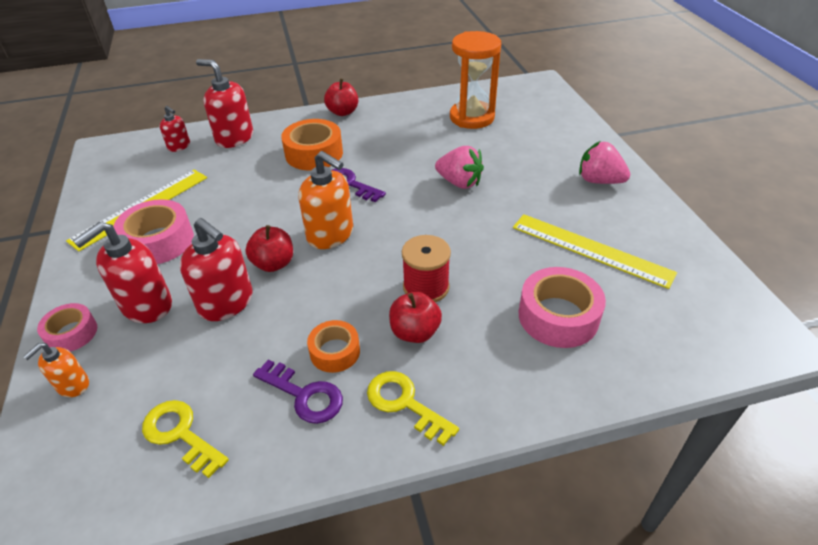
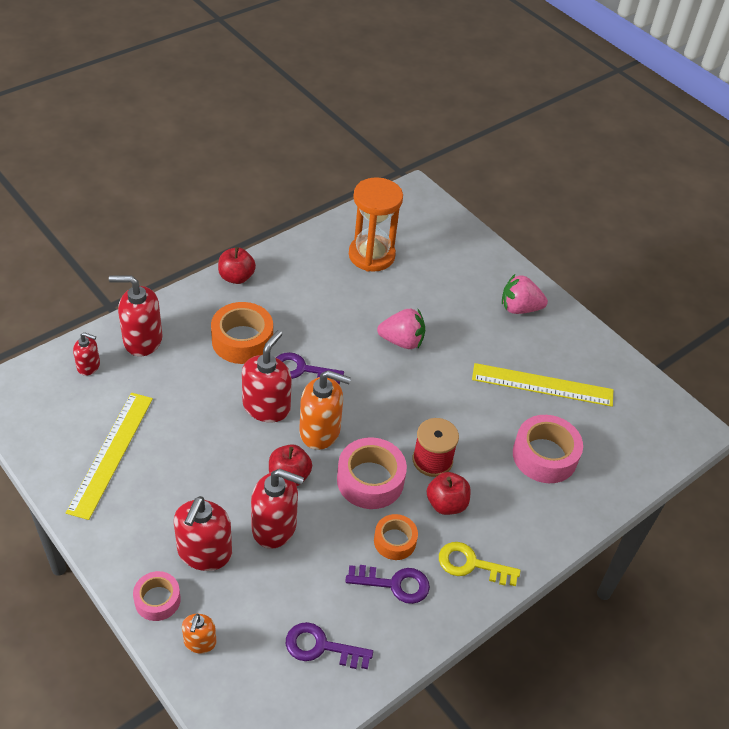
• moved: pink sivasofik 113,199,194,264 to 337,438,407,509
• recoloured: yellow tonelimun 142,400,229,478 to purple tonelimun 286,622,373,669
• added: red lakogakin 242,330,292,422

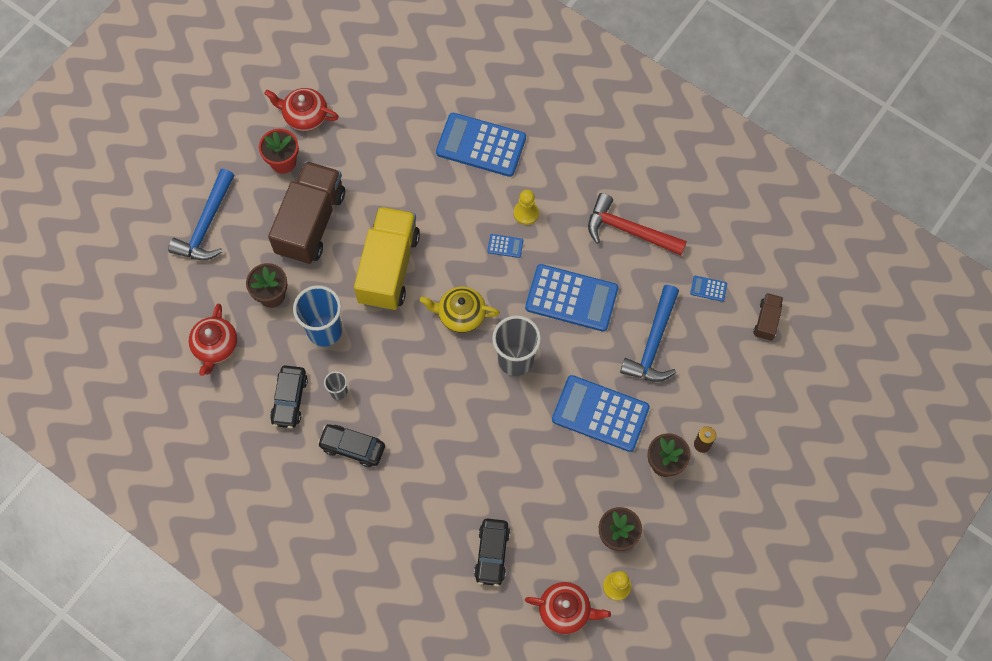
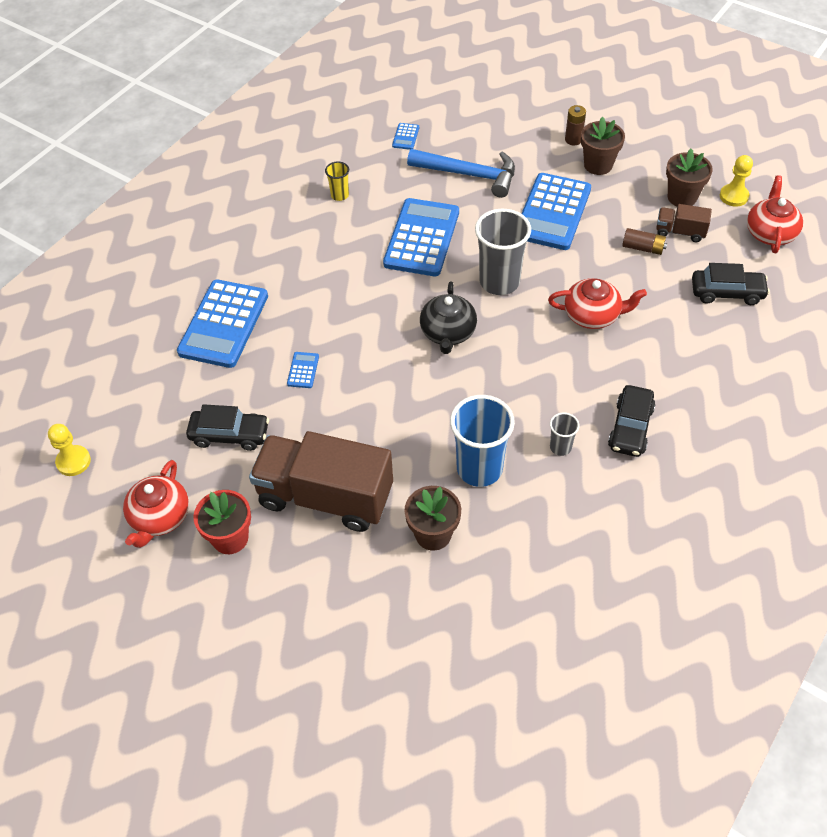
• removed: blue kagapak 168,169,234,260
• moved: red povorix 189,304,237,376 to 548,278,647,329
• moved: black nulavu 270,365,308,429 to 186,404,269,451
• removed: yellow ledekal 354,207,420,311
• recoloured: yellow povorix 419,287,500,333 to black povorix 420,281,477,354
• moved: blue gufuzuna 487,234,523,258 to 287,352,319,388
• moved: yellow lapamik 514,190,539,225 to 48,424,91,476
• replaced: red kagapak 588,193,687,255 to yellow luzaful 325,161,349,201
• moved: brown ledekal 753,293,783,341 to 656,204,712,242
• added: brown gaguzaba 622,228,667,255

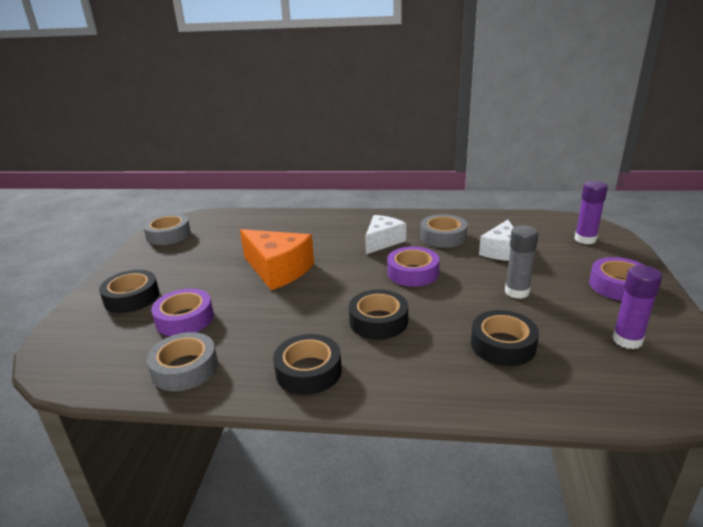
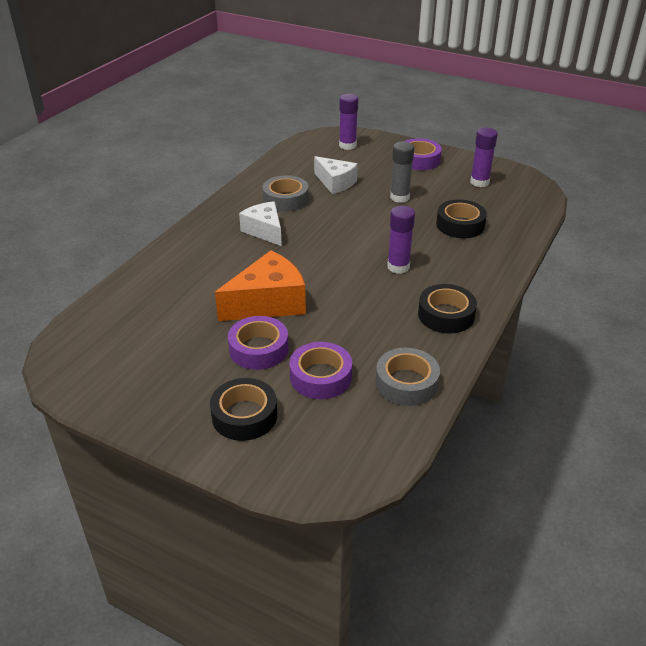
• removed: grey sivasofik 143,214,191,245
• replaced: black sivasofik 349,290,408,339 to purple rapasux 387,206,415,274
• moved: purple sivasofik 387,246,439,287 to 228,316,289,370

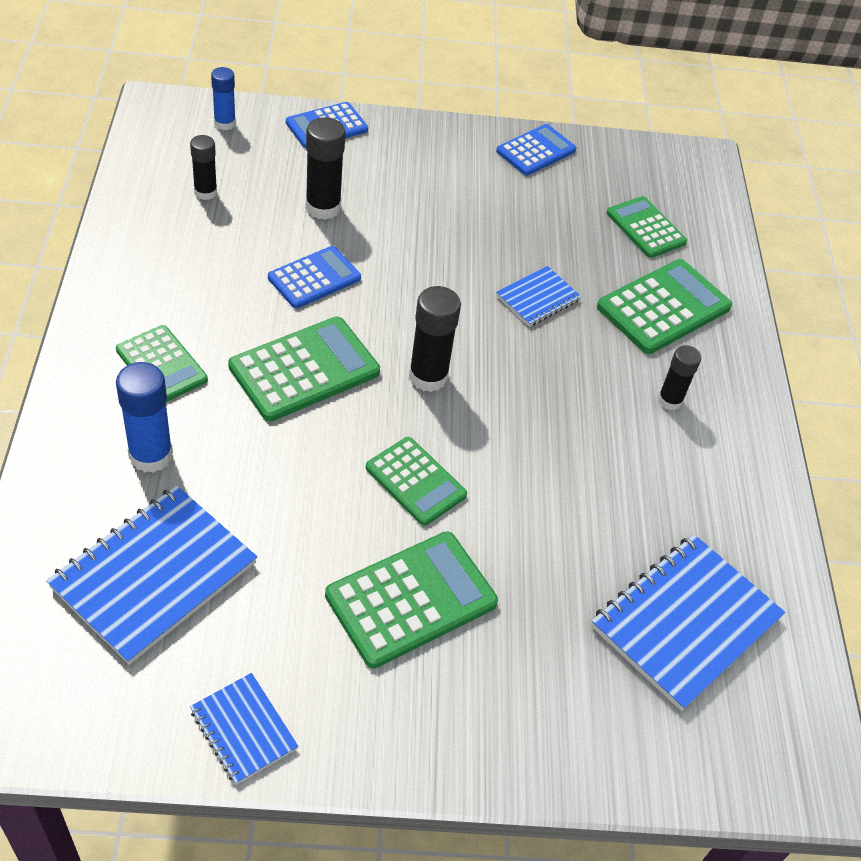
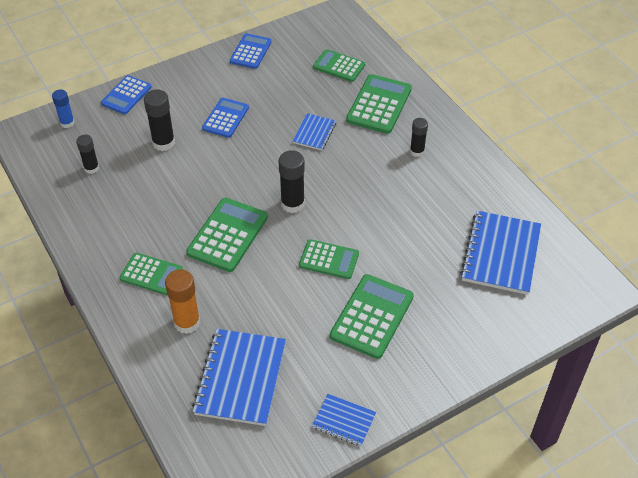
• recoloured: blue rapasux 116,362,173,473 to orange rapasux 165,269,200,334
• moved: blue gufuzuna 268,246,361,309 to 202,98,249,138

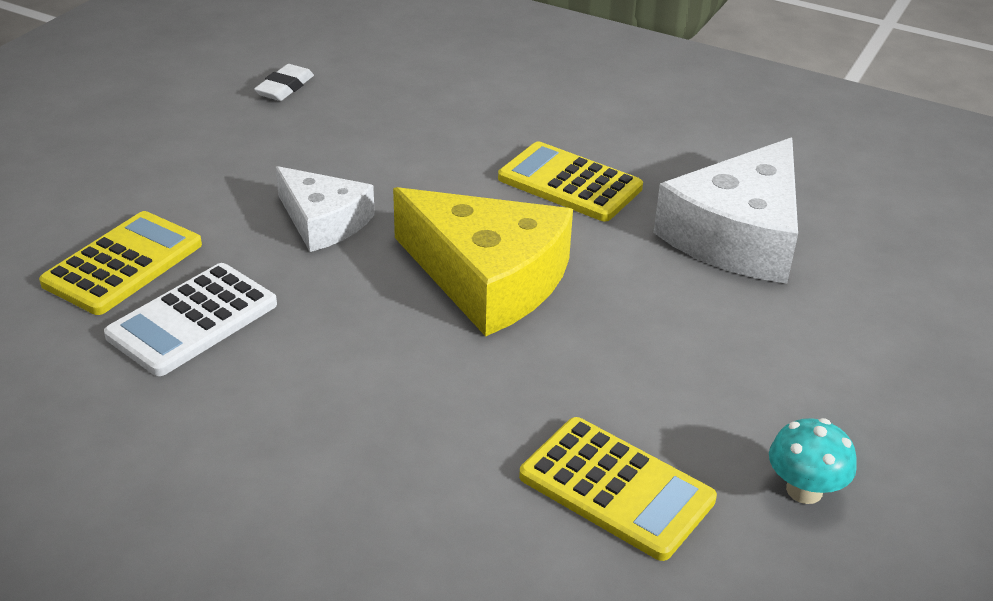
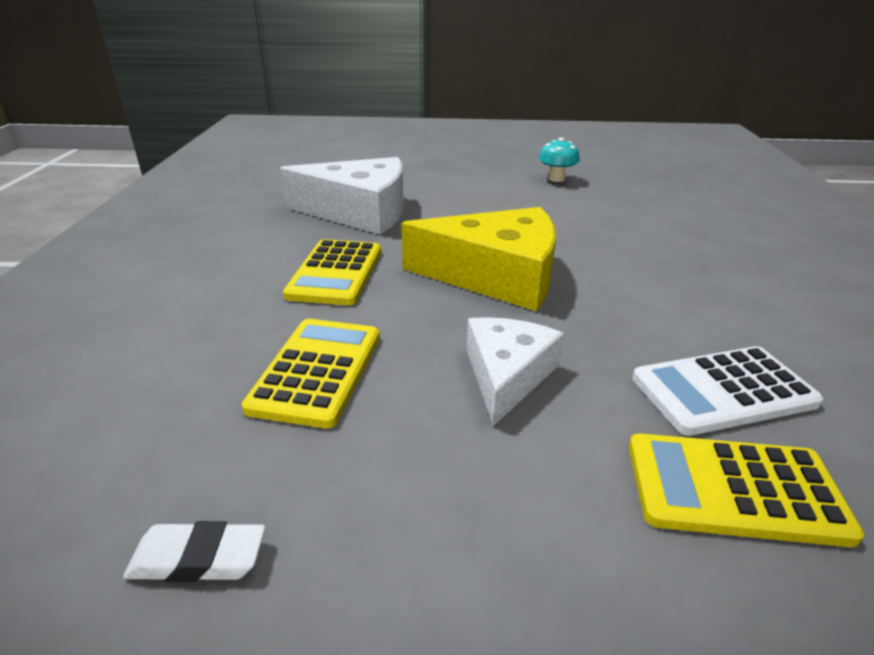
• turned: white gufuzuna 104,263,277,376 = 632,346,823,436 150 degrees clockwise
• turned: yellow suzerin 393,187,573,337 = 401,207,556,311 90 degrees clockwise
• moved: yellow gufuzuna 519,417,717,561 to 242,319,380,428

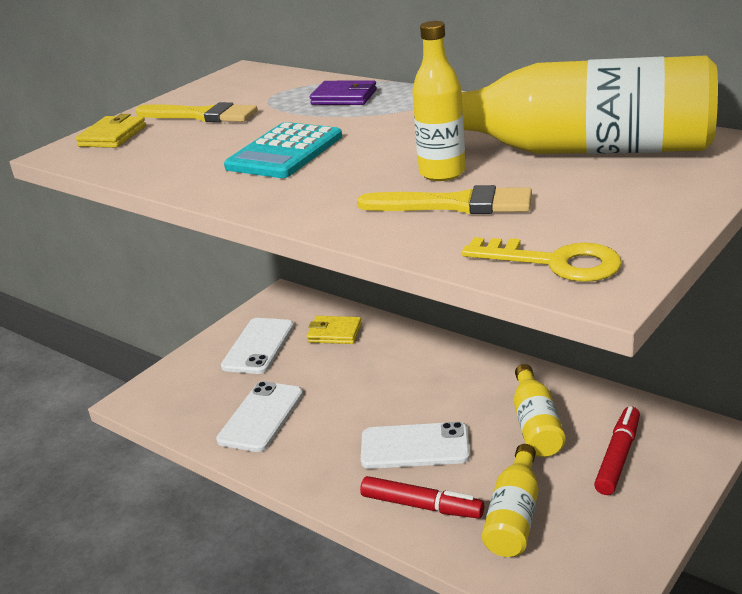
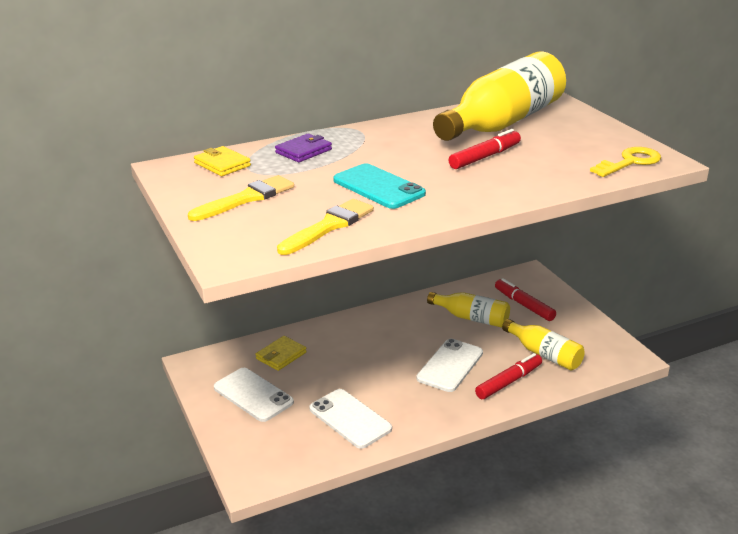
• moved: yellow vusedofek 75,114,146,148 to 194,146,251,176
• replaced: turquoise gufuzuna 224,122,342,178 to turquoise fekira 333,164,426,209
• moved: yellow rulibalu 357,185,532,214 to 277,199,374,255
• replaced: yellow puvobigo 412,21,466,181 to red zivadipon 449,129,521,169

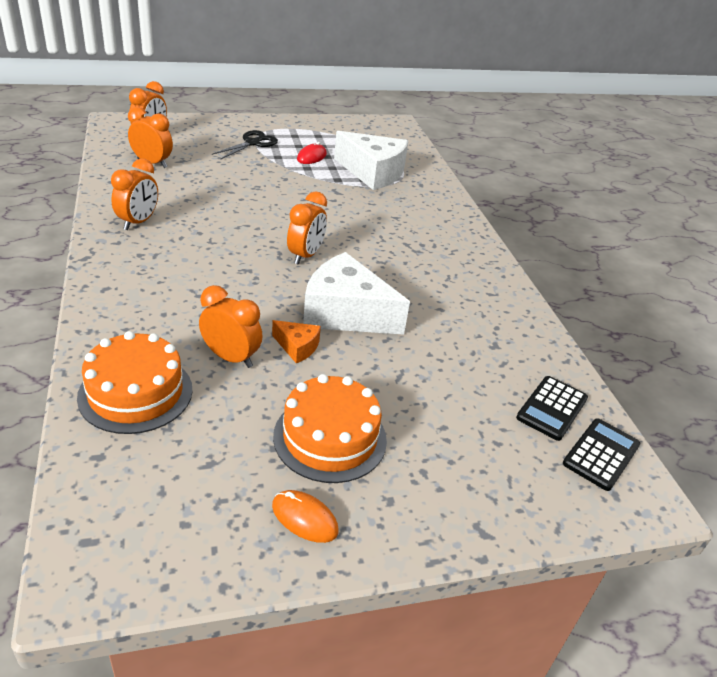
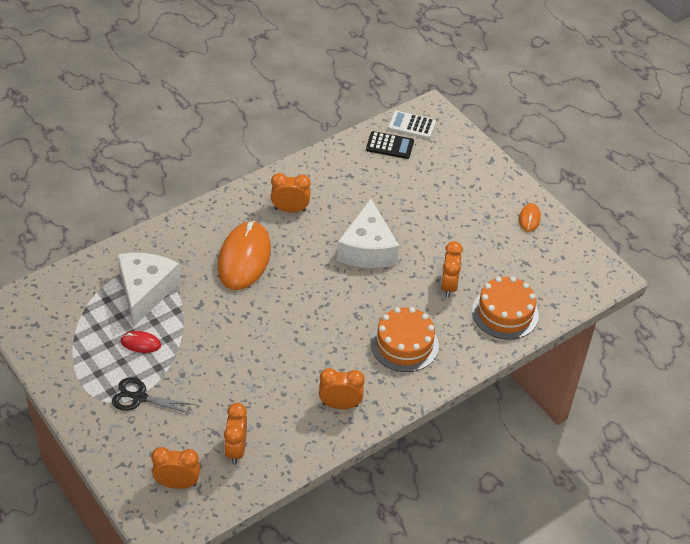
• removed: orange suzerin 272,320,321,363
• moved: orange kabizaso 273,374,387,483 to 371,307,439,372
• moved: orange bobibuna 287,192,327,265 to 271,173,311,213
• recoloured: black gufuzuna 563,418,640,491 to white gufuzuna 388,111,436,139
• added: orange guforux 218,221,271,290

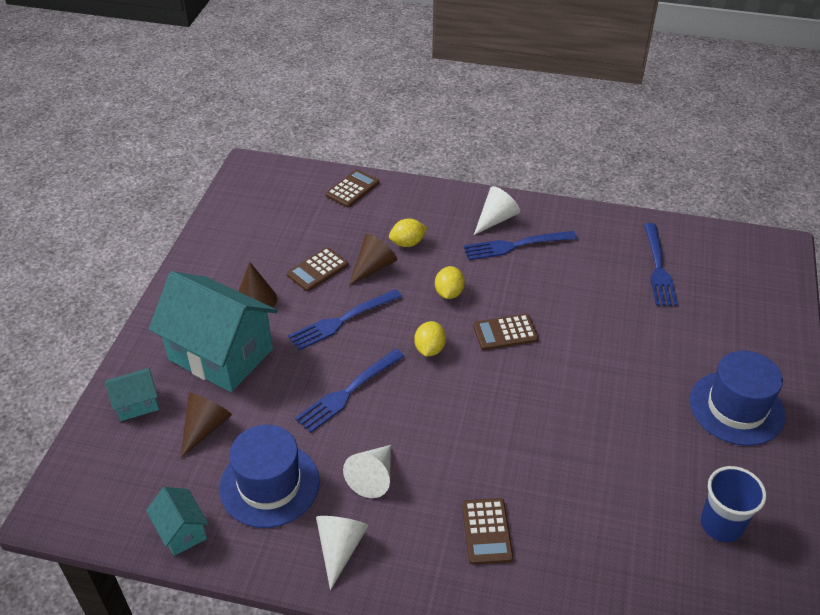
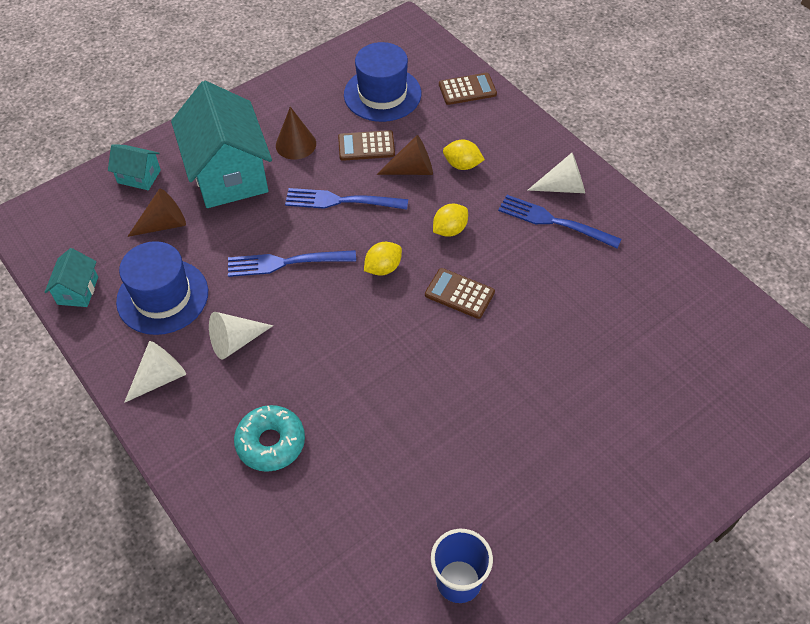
• replaced: brown gufuzuna 462,498,513,565 to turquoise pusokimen 234,405,305,472
• removed: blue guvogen 644,223,678,306
• moved: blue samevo 690,350,786,446 to 344,42,421,122

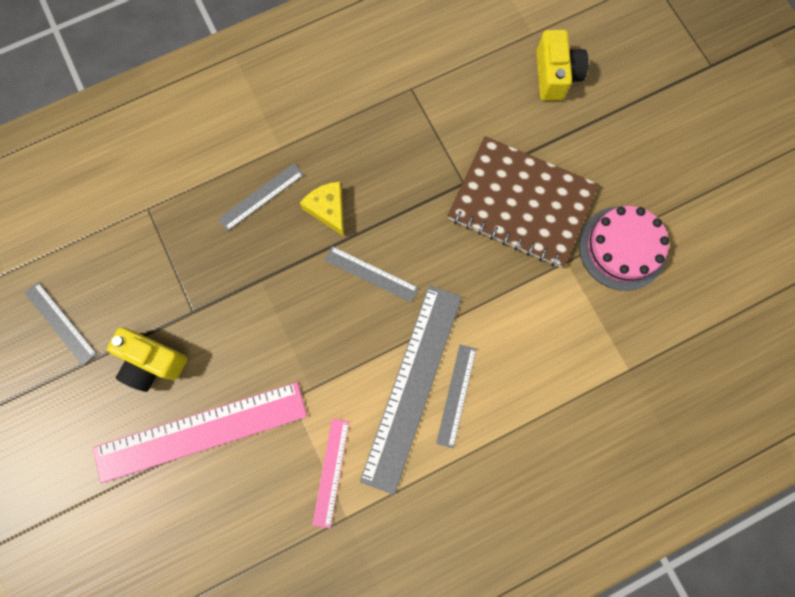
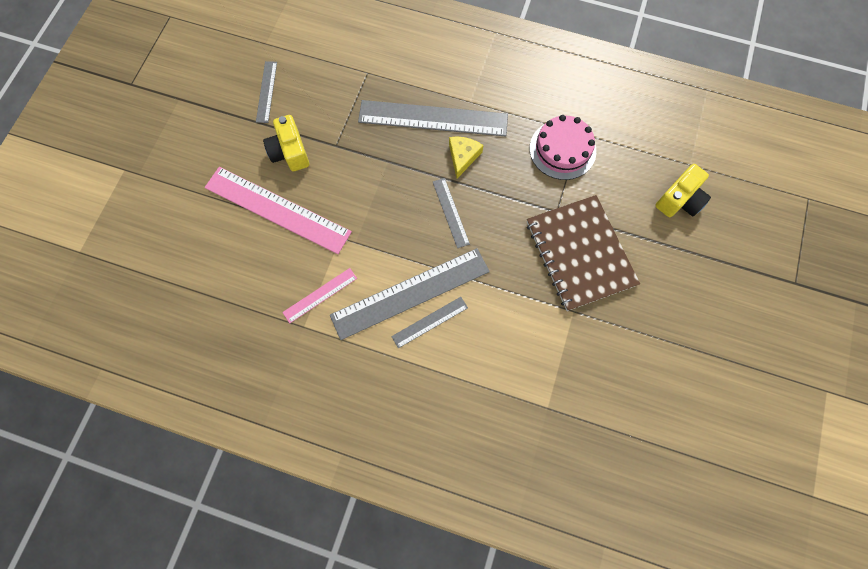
• resized: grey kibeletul 218,163,304,231 = 358,100,508,137 x2.05
• moved: pink kabizaso 579,206,669,291 to 530,115,596,180

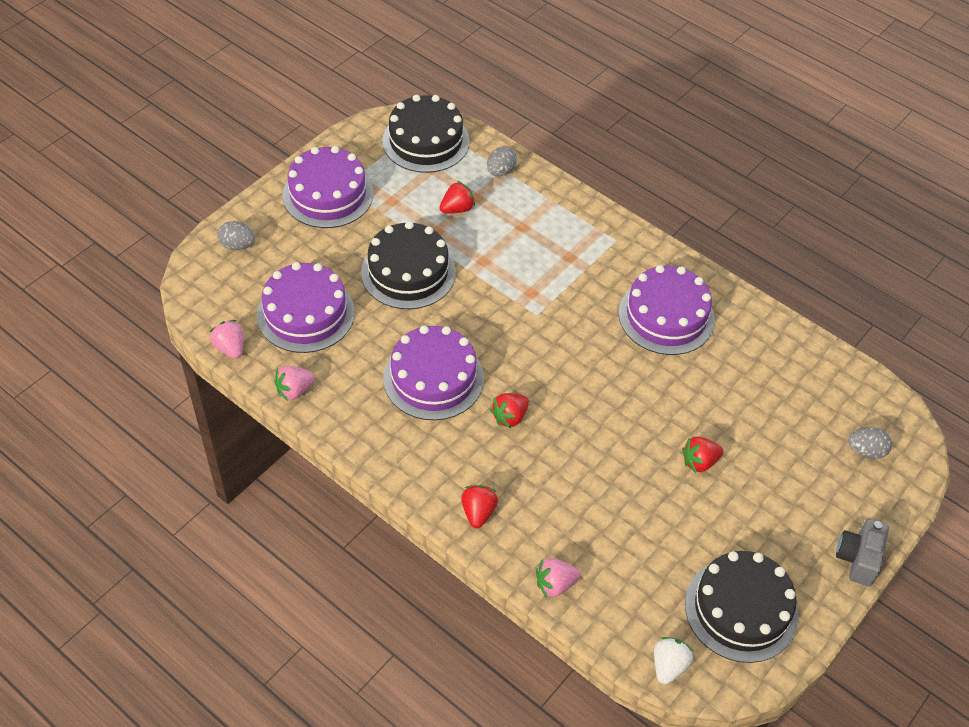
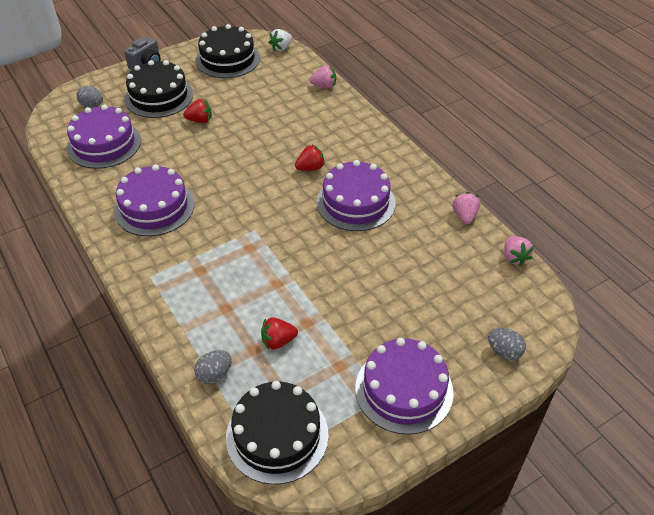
• moved: purple kabizaso 257,262,355,353 to 67,105,141,169
• turned: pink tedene 274,366,315,401 = 453,192,480,224 75 degrees counterclockwise
• moved: black kabizaso 361,221,456,309 to 124,60,193,118
• removed: red tedene 461,485,498,528

